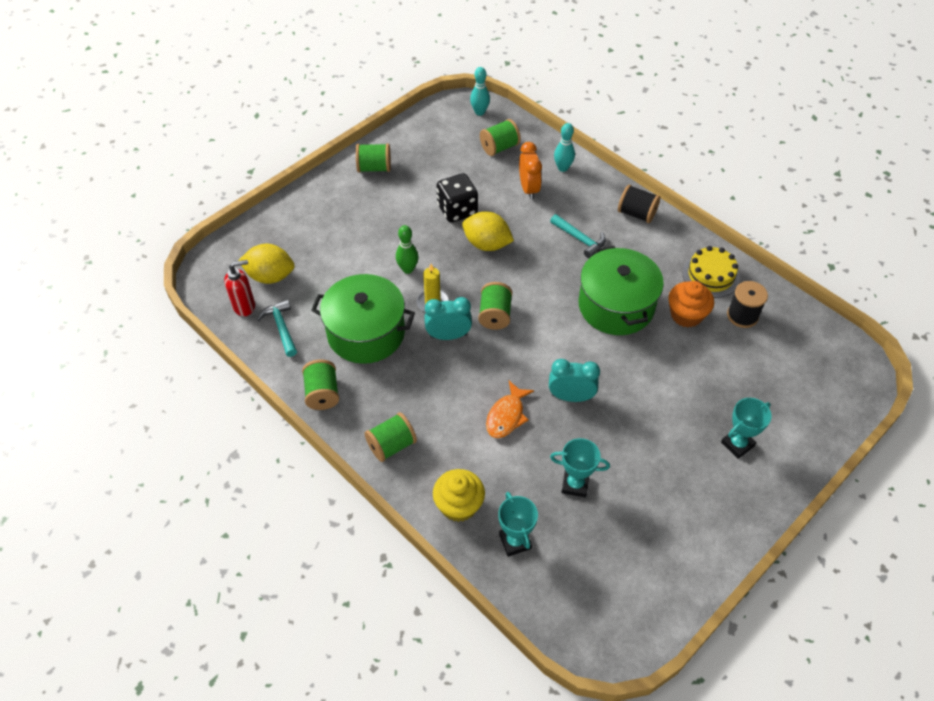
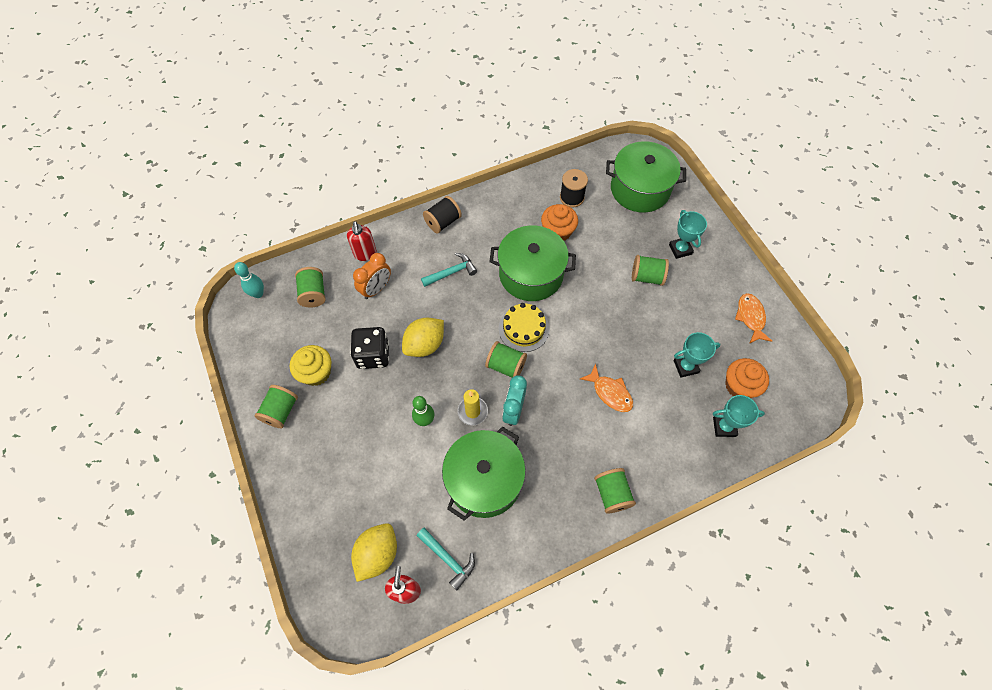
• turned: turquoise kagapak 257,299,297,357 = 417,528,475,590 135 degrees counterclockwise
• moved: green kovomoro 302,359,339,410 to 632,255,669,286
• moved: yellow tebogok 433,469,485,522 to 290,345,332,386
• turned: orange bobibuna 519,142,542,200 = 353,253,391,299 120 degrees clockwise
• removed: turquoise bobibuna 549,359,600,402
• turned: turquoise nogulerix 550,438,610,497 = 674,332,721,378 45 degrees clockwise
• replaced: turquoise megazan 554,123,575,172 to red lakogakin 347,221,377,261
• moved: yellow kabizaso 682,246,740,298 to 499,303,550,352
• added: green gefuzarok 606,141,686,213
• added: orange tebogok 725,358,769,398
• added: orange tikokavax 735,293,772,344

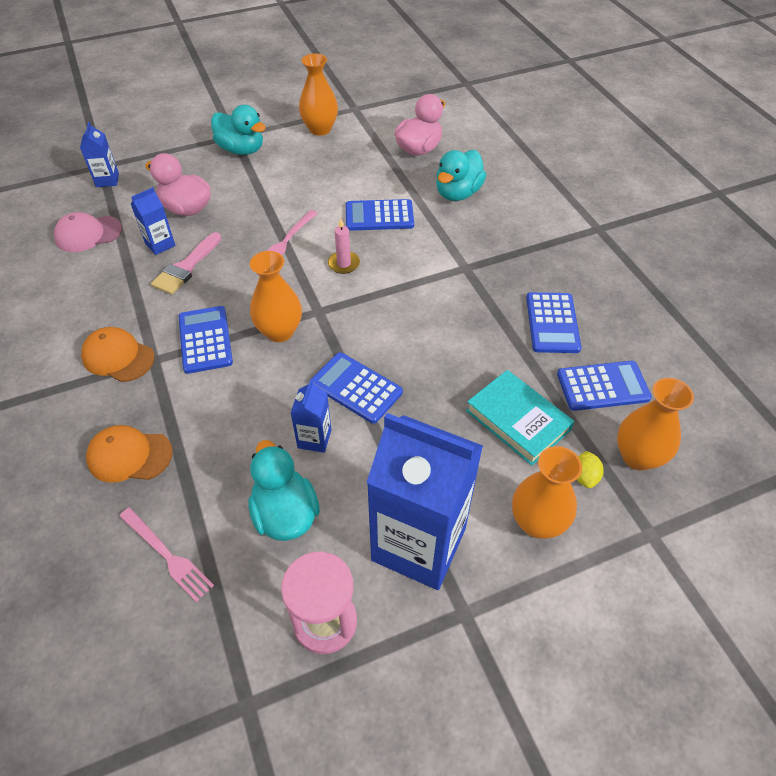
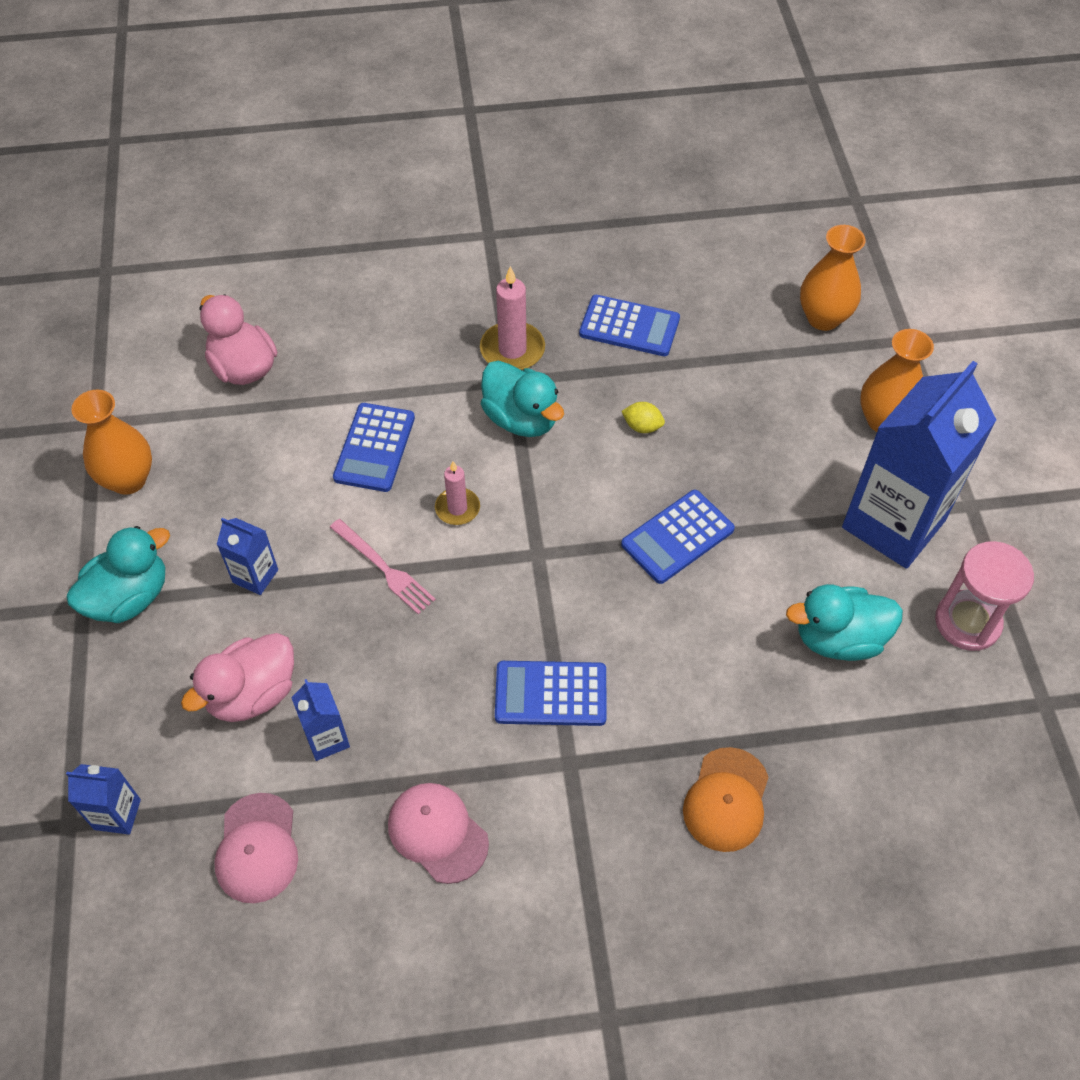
• removed: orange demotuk 81,327,155,382
• removed: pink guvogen 119,508,214,602
• removed: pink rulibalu 151,232,221,295
• removed: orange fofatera 250,251,302,342
• moved: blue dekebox 291,380,331,453 to 217,518,278,595
• moved: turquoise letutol 436,150,486,201 to 481,361,564,437
• removed: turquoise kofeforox 466,370,574,465
• removed: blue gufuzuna 557,361,652,411
• moved: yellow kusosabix 576,451,604,488 to 621,402,665,433
• added: pink demotuk 388,783,489,884
• added: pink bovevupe 480,266,545,370

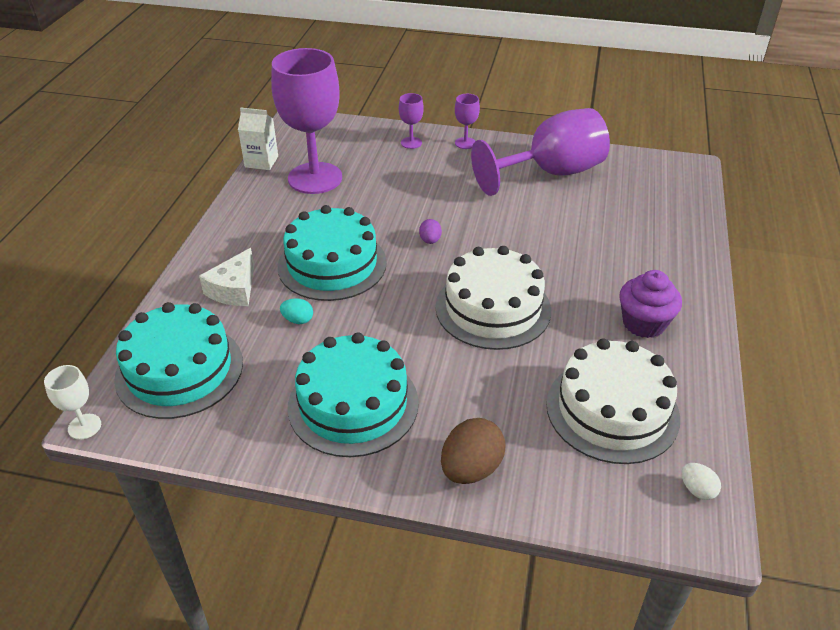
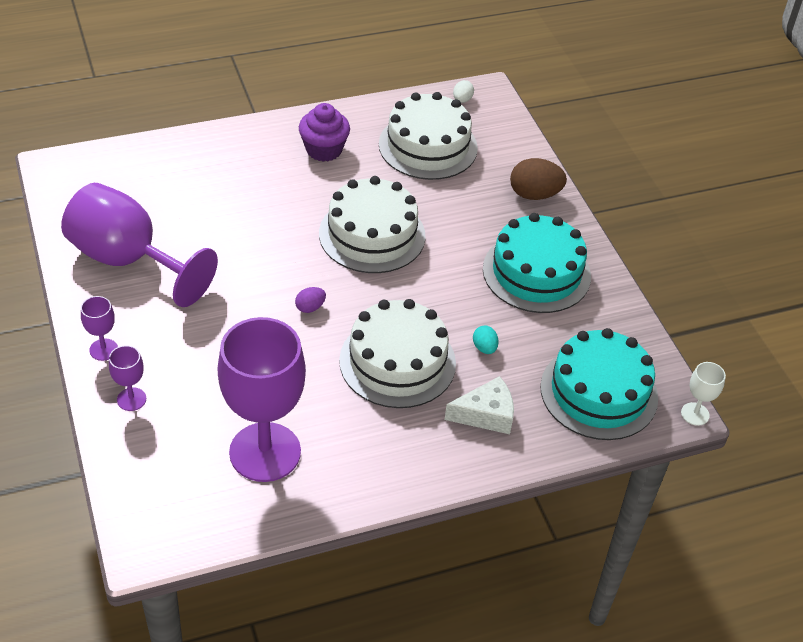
• removed: white dekebox 238,107,278,170
• recoloured: turquoise kabizaso 278,205,387,301 to white kabizaso 339,299,456,408

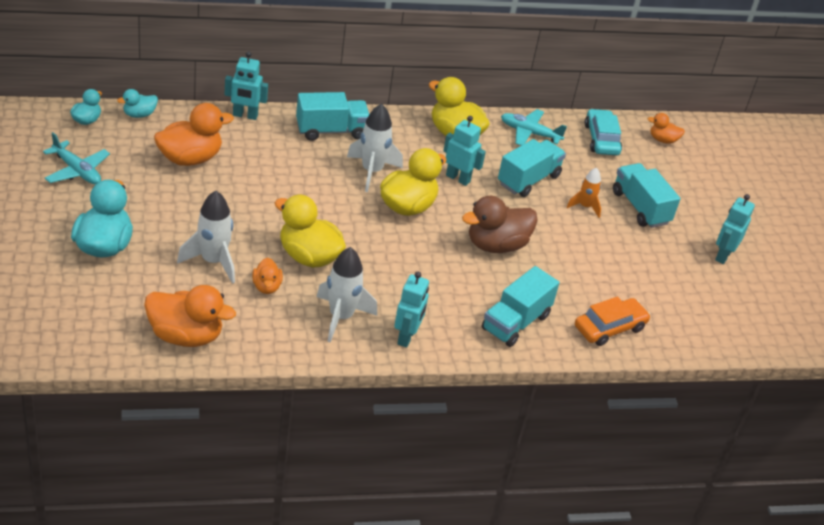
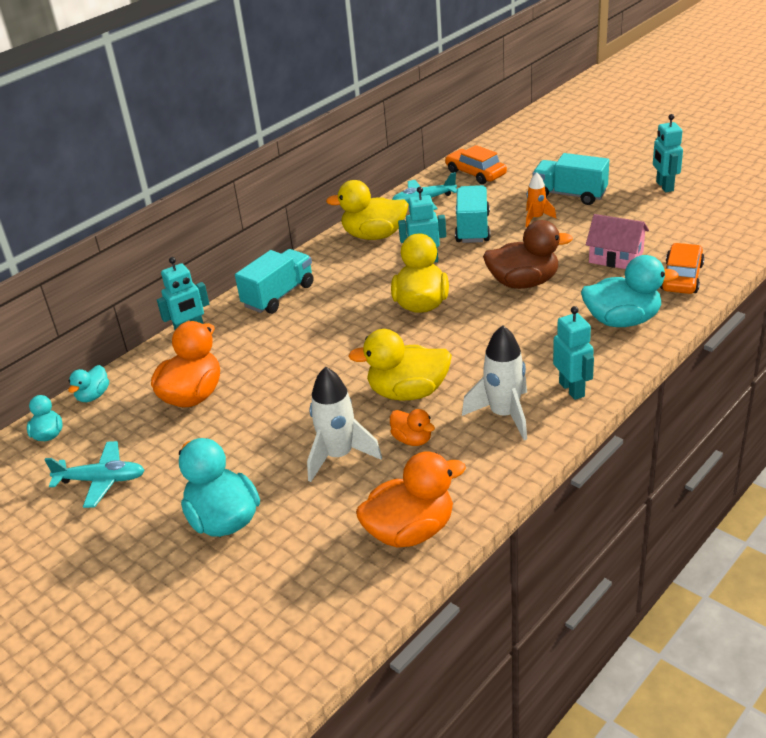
• removed: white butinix 347,103,403,192
• turned: brown letutol 462,196,538,253 = 483,220,573,289 120 degrees counterclockwise
• replaced: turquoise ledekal 482,266,560,347 to turquoise letutol 581,255,679,327
• recoloured: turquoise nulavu 585,109,622,155 to orange nulavu 445,145,507,184
• removed: orange letutol 647,113,685,143
• added: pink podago 586,214,649,269

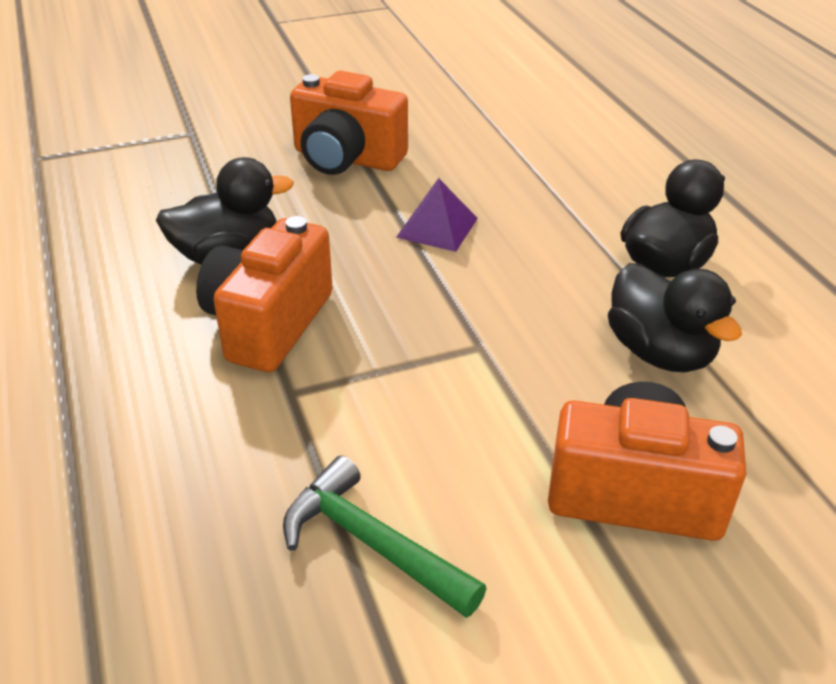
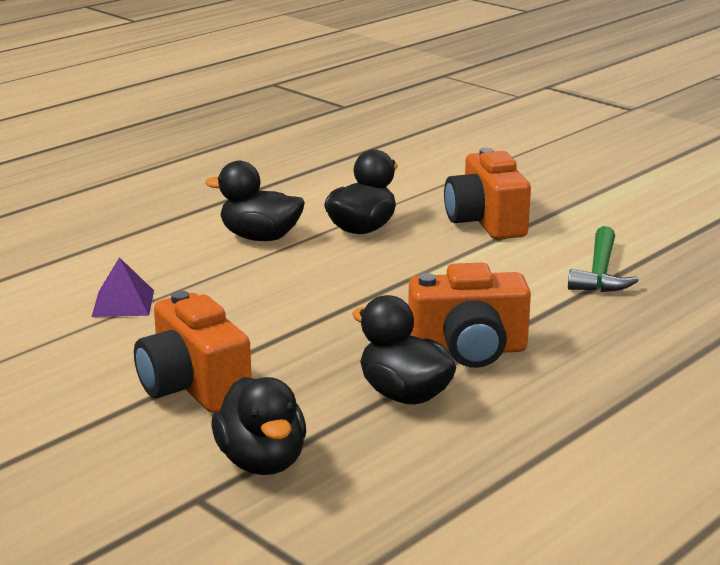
• turned: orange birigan 290,71,408,175 = 134,290,252,413 150 degrees clockwise
• moved: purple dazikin 396,178,478,252 to 92,257,154,317
• added: black letutol 211,377,306,475

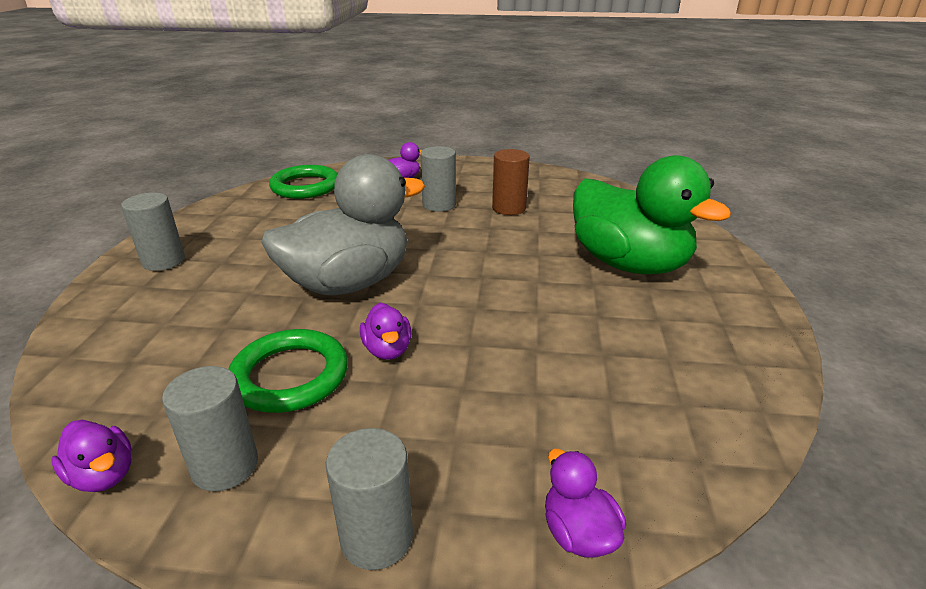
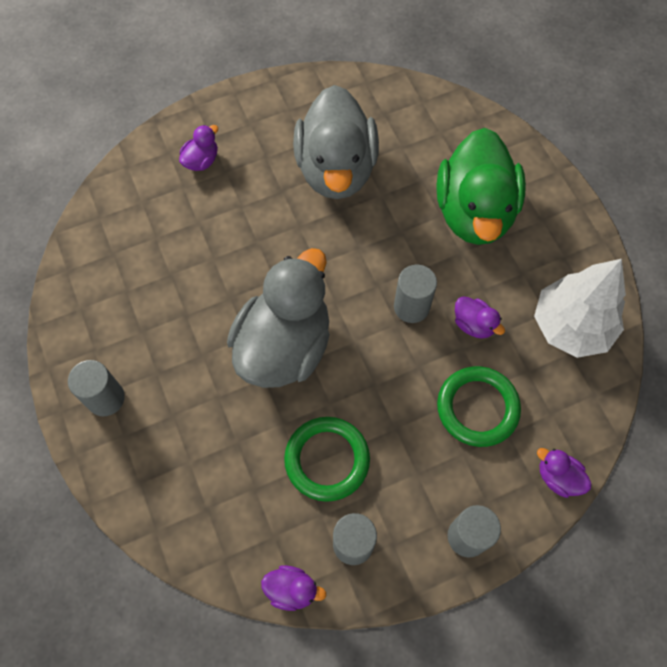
• moved: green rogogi 269,165,338,199 to 437,366,521,447
• moved: purple letutol 360,303,412,360 to 455,296,505,339
• moved: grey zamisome 420,146,456,212 to 394,264,437,323
• replaced: brown zamisome 492,149,530,215 to grey letutol 293,85,379,199
• turned: green letutol 573,155,731,274 = 437,128,526,245 75 degrees clockwise
• added: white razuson 534,259,626,358

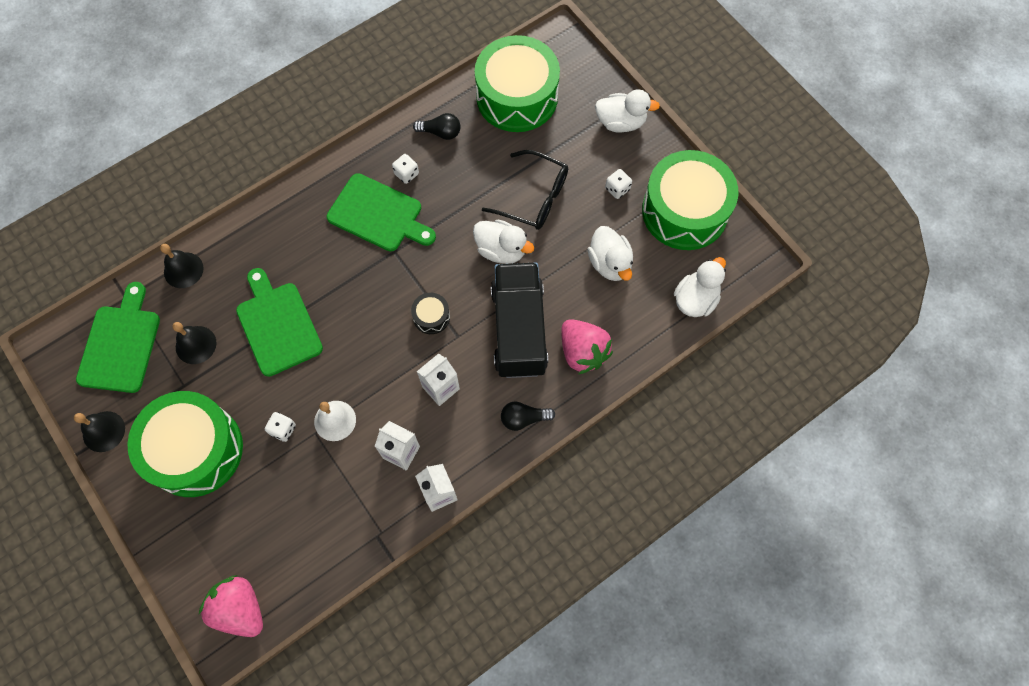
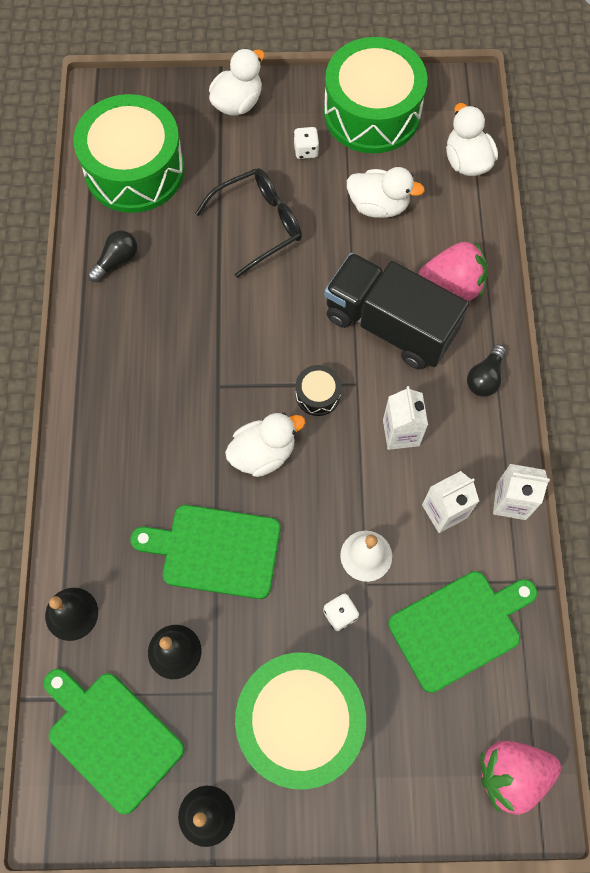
• moved: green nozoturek 327,173,436,251 to 388,571,537,693
• removed: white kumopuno 392,154,419,184
• moved: white letutol 473,220,534,264 to 225,413,305,477

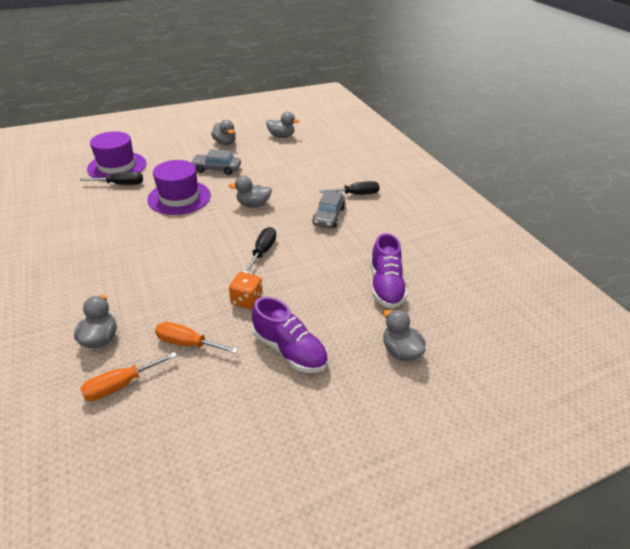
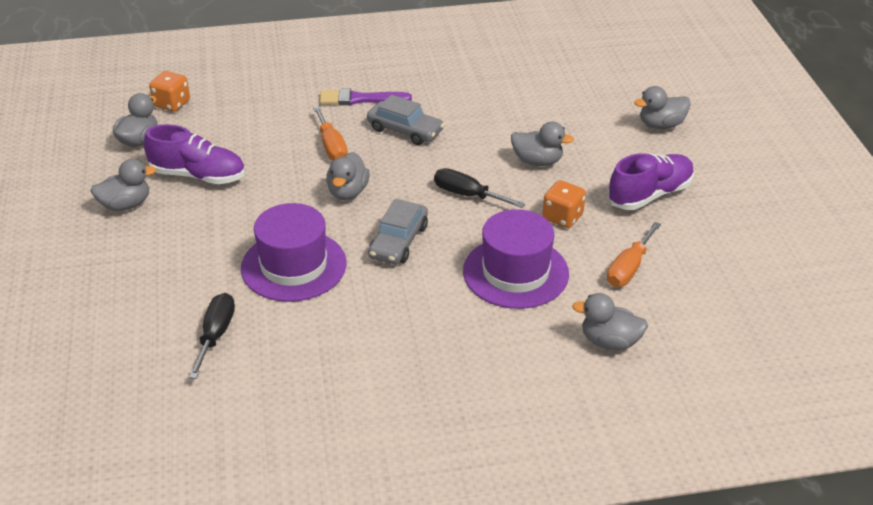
• moved: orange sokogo 80,352,177,401 to 313,106,348,161
• moved: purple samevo 87,131,147,181 to 463,209,569,309
• moved: grey nulavu 191,149,241,175 to 368,199,428,264
• replaced: black sokogo 319,181,380,195 to purple rulibalu 319,89,412,105
• moved: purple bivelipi 370,233,407,308 to 144,124,245,184
• added: orange kumopuno 149,71,190,112
• added: grey letutol 511,122,574,166

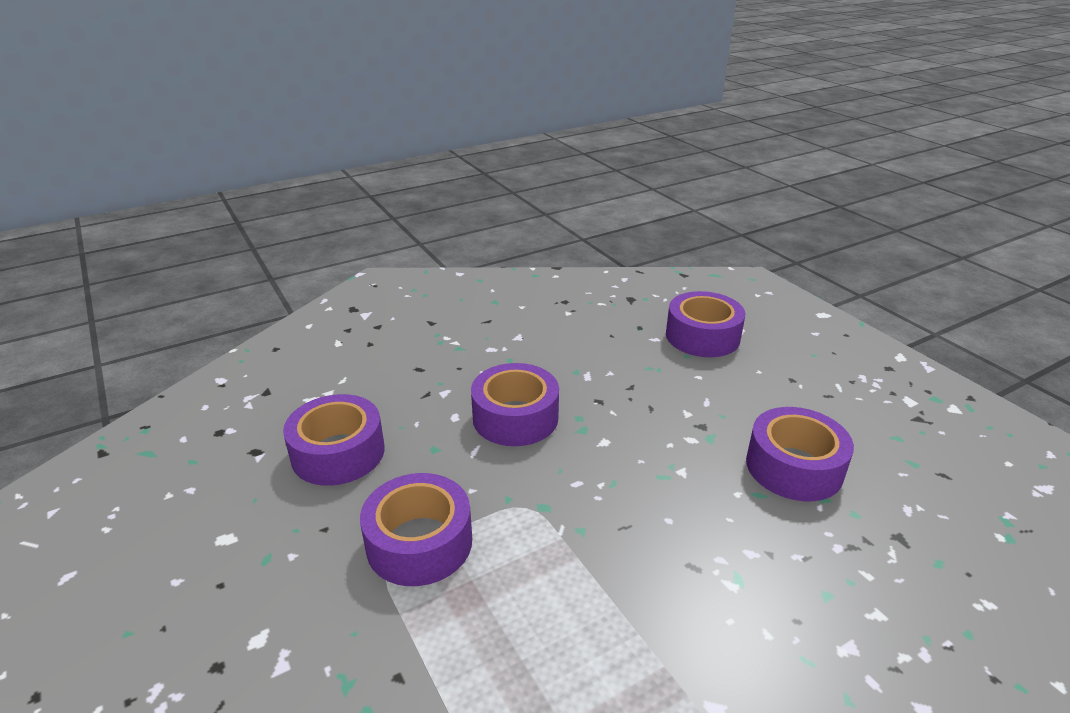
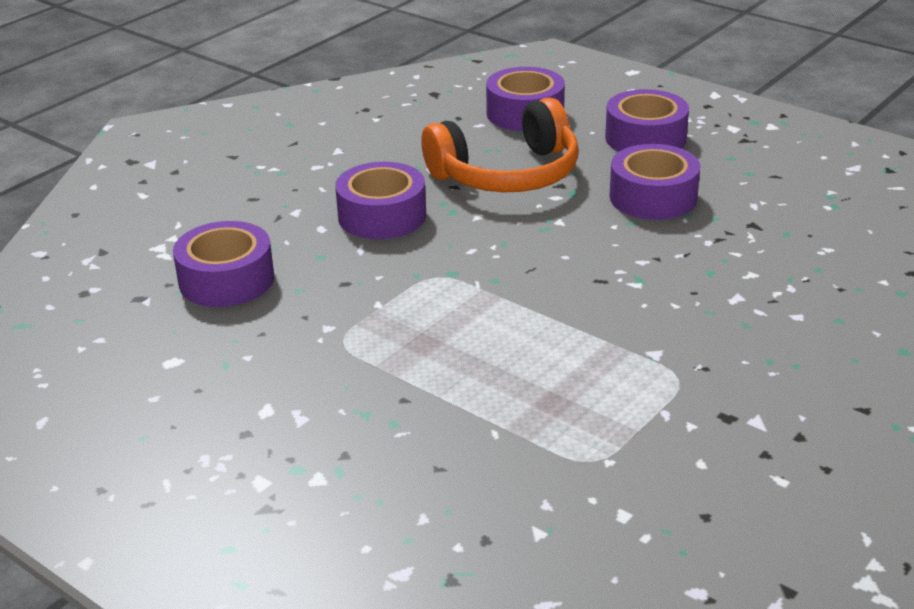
• moved: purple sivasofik 360,473,472,586 to 605,89,689,152
• added: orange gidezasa 422,98,579,192

